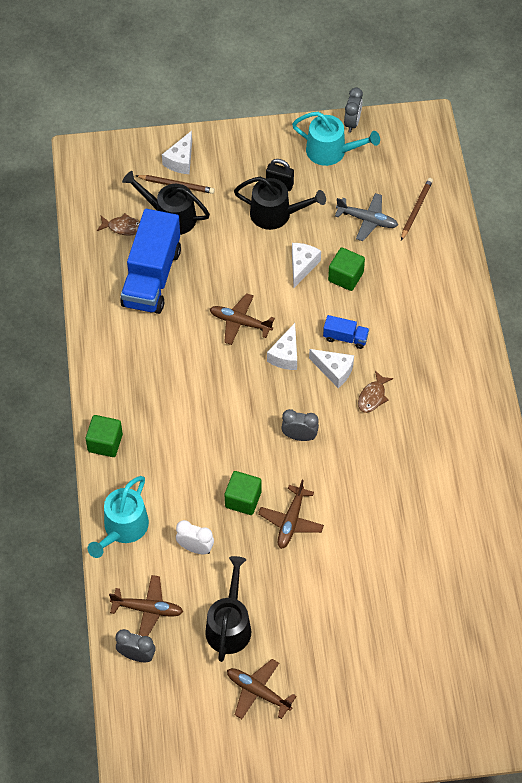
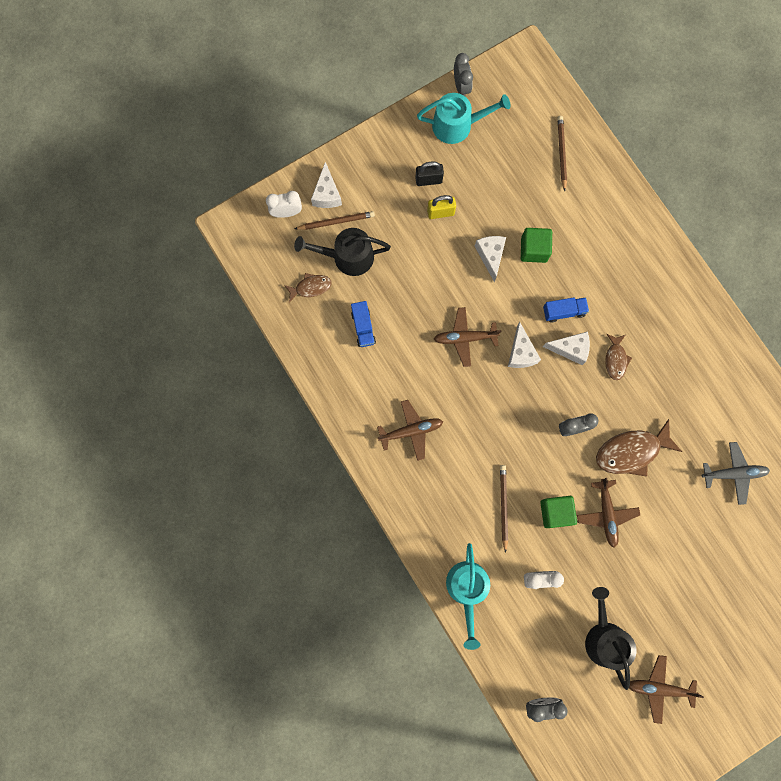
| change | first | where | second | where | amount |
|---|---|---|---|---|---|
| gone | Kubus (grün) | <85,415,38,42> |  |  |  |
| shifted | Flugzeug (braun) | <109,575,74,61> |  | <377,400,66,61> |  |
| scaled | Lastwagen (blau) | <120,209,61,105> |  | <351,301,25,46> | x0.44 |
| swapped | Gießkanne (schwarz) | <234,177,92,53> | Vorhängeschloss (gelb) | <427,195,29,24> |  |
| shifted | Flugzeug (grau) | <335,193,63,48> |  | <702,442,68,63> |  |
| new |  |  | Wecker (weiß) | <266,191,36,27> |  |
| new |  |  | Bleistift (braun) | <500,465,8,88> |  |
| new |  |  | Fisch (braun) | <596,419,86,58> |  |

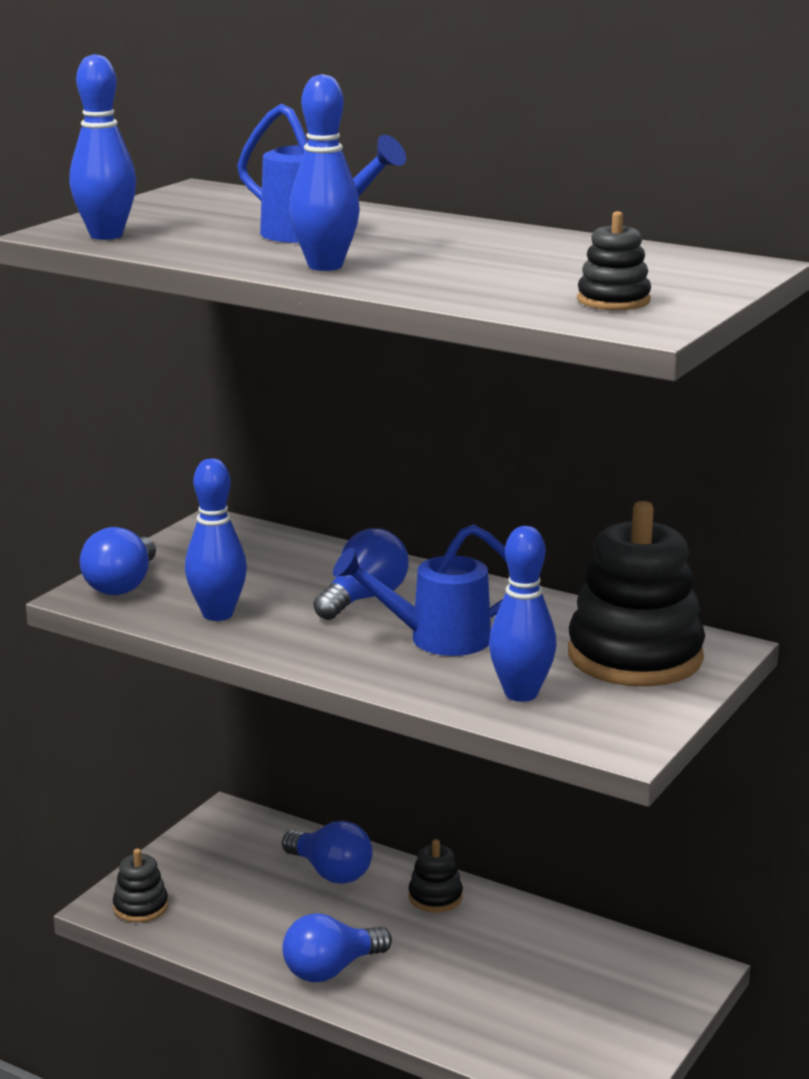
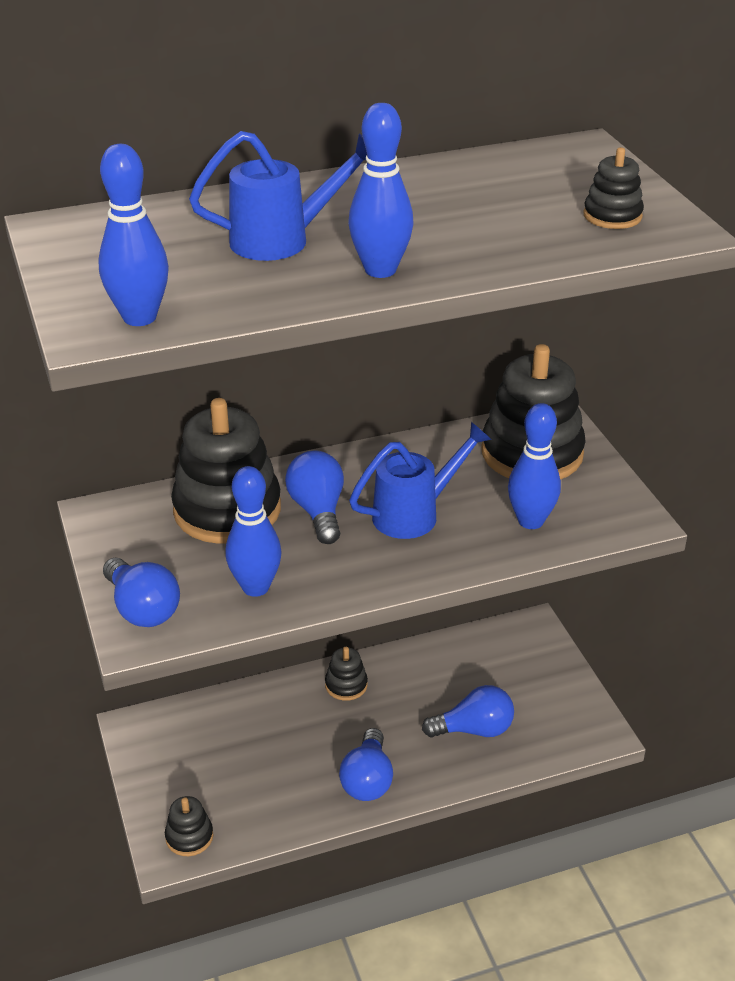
| change | first | where | second | where | amount |
|---|---|---|---|---|---|
| shifted | Glühbirne (blau) | <282,821,91,63> |  | <422,685,92,53> |  |
| rotated | Gießkanne (blau) | <333,524,174,132> |  | <349,421,143,118> | 150 degrees counterclockwise |
| new |  |  | Stapelspielzeug (schwarz) | <171,398,110,146> |  |

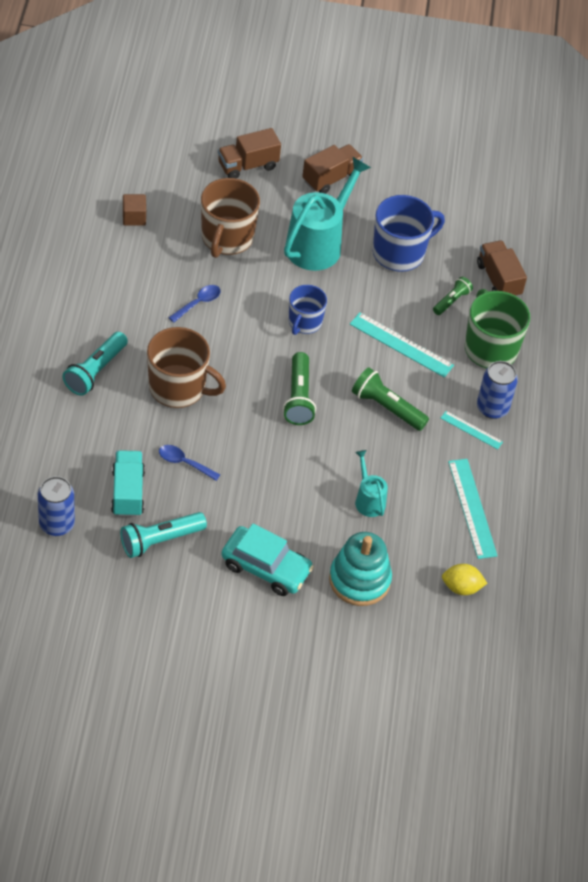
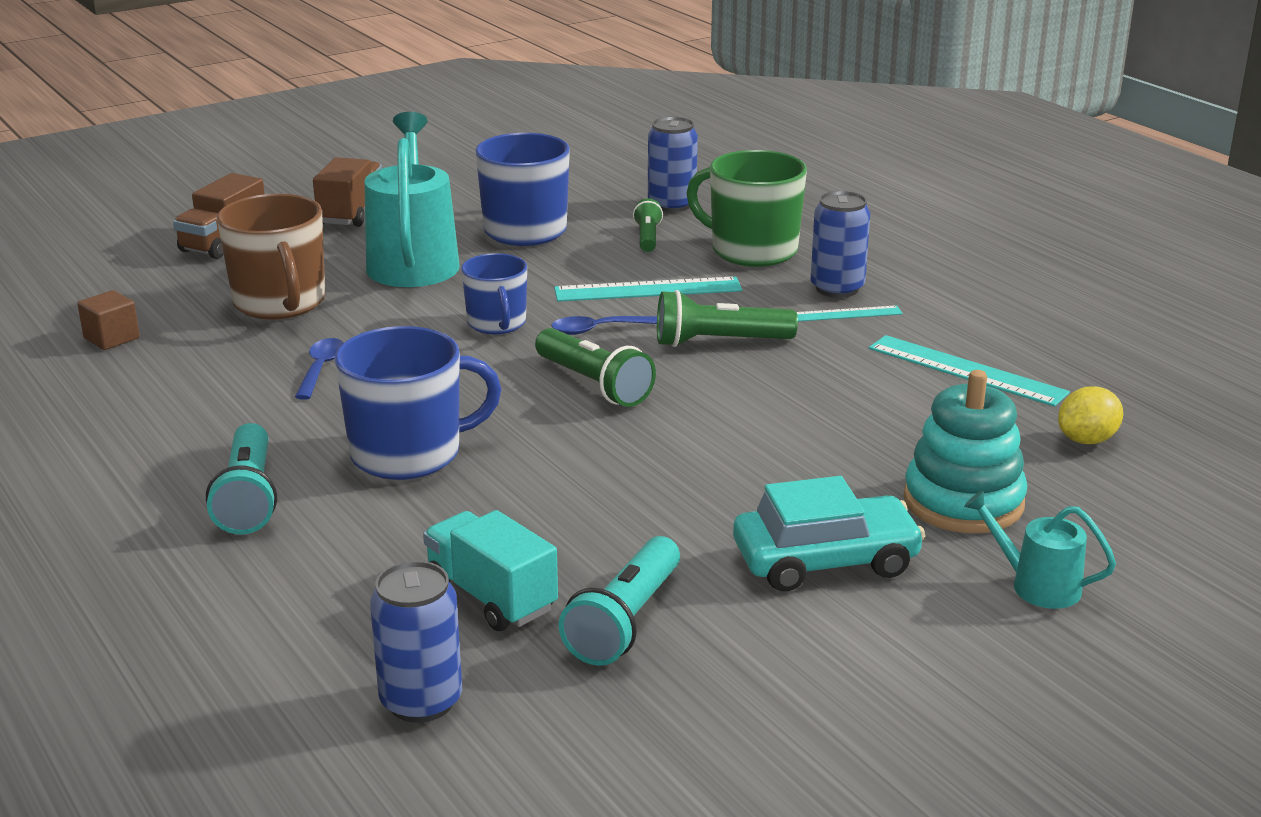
| change | first | where | second | where | amount |
|---|---|---|---|---|---|
| repainted | Tasse (braun) | <147,327,79,81> | Tasse (blau) | <335,326,166,154> |  |
| shifted | Löffel (blau) | <159,445,61,36> |  | <552,316,105,19> |  |
| shifted | Gießkanne (türkis) | <355,450,33,67> |  | <964,490,152,119> |  |
| swapped | Lastwagen (braun) | <477,240,50,57> | Dose (blau) | <648,116,50,96> |  |

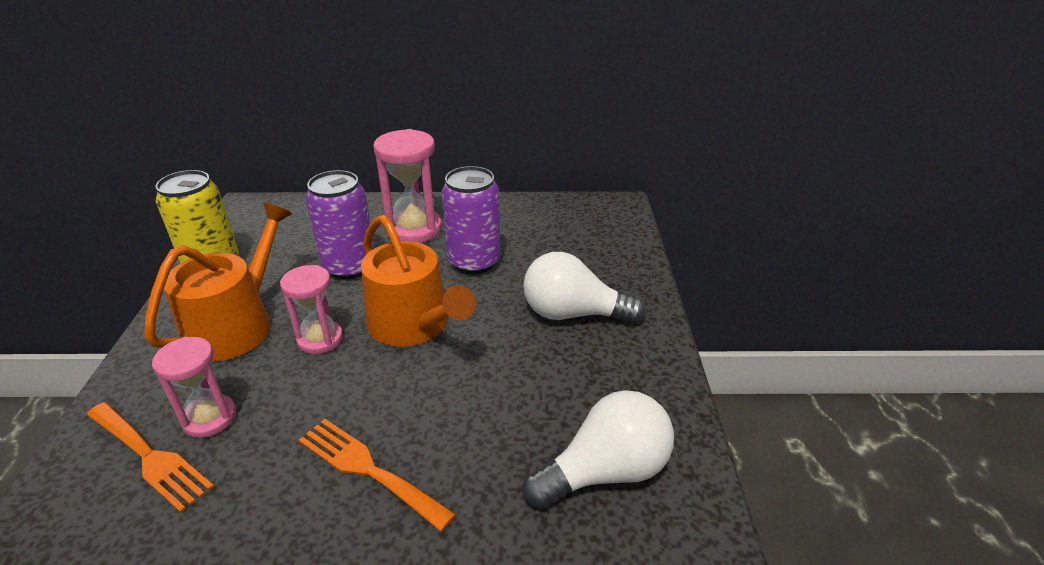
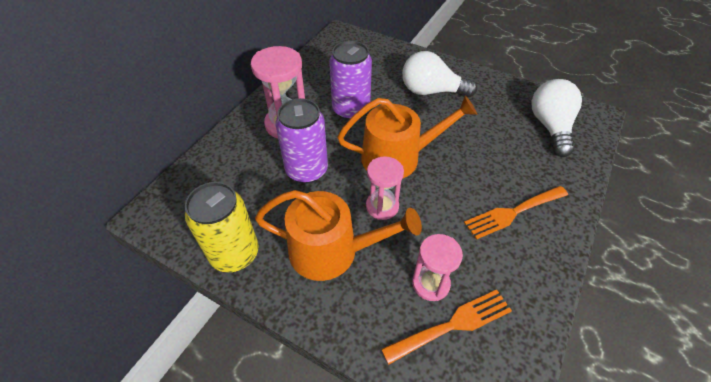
| change | first | where | second | where | amount |
|---|---|---|---|---|---|
| rotated | Gießkanne (orange) | <144,202,148,160> |  | <255,190,167,91> | 135 degrees clockwise |
| rotated | Glühbirne (weiß) | <523,252,123,72> |  | <402,51,75,46> | 60 degrees clockwise |

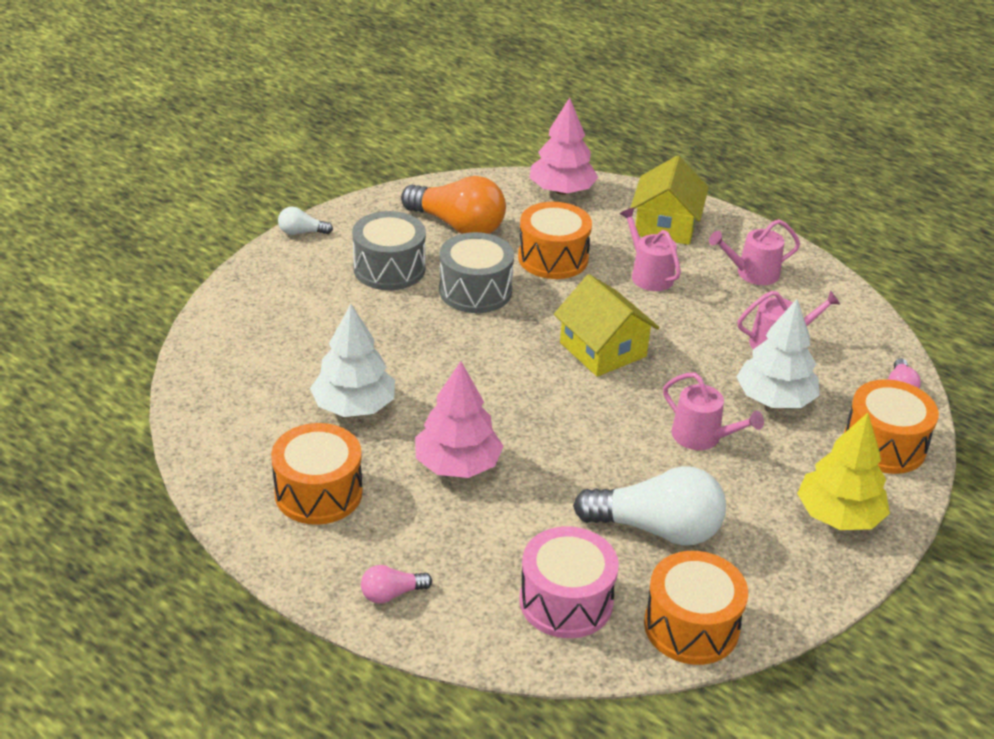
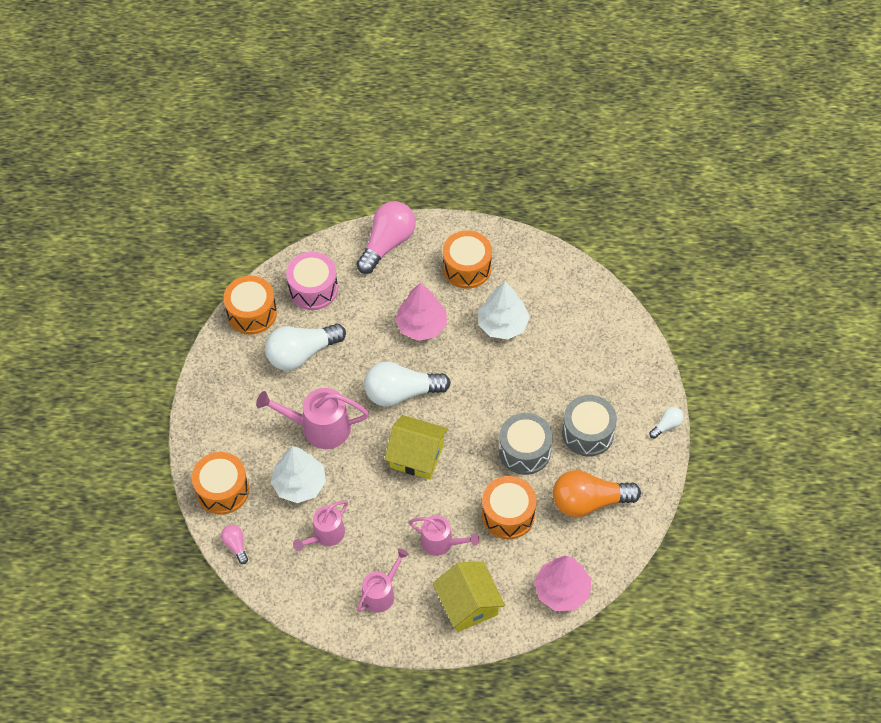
| change | first | where | second | where | amount |
|---|---|---|---|---|---|
| scaled | Glühbirne (rosa) | <361,565,71,39> |  | <356,201,60,73> | x2.17 |
| scaled | Gießkanne (rosa) | <663,372,101,78> |  | <256,388,113,61> | x1.54 |
| gone | Baum (gelb) | <797,413,93,117> |  |  |  |
| new |  |  | Glühbirne (weiß) | <364,362,87,45> |  |

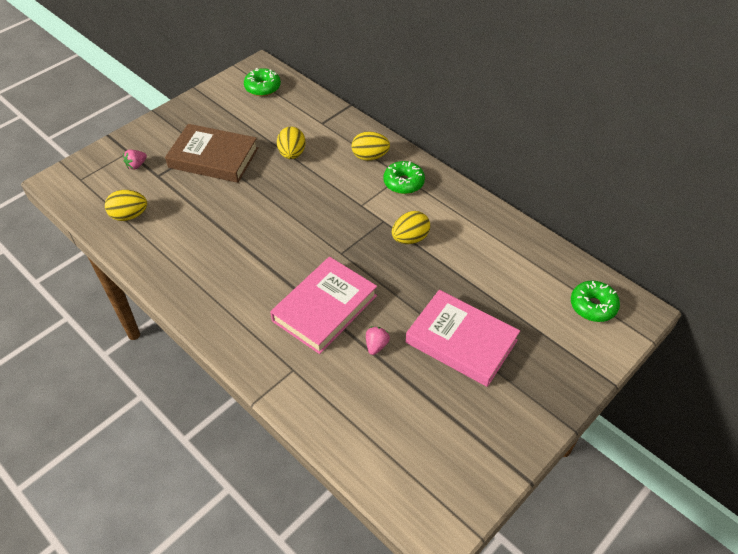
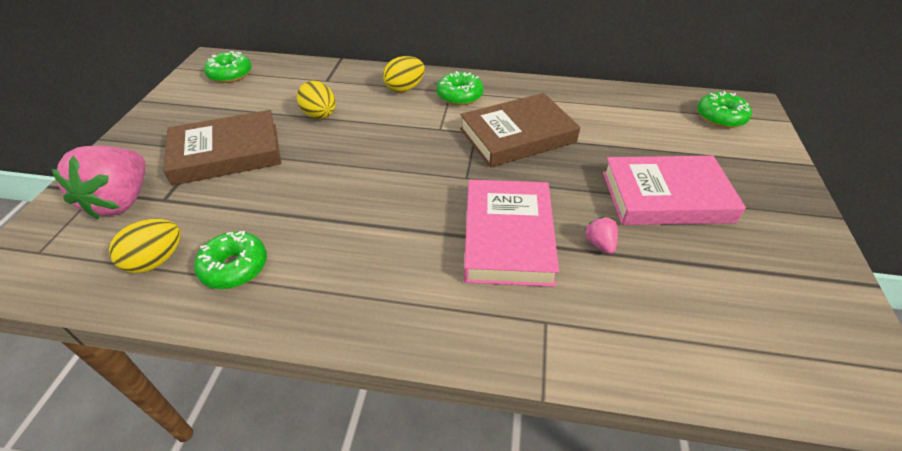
| change | first | where | second | where | amount |
|---|---|---|---|---|---|
| scaled | Erdbeere (rosa) | <123,150,24,20> |  | <51,146,94,73> | x2.35 |
| swapped | Ei (gelb) | <392,211,38,33> | Buch (braun) | <460,93,120,74> |  |
| new |  |  | Donut (grün) | <194,231,73,58> |  |

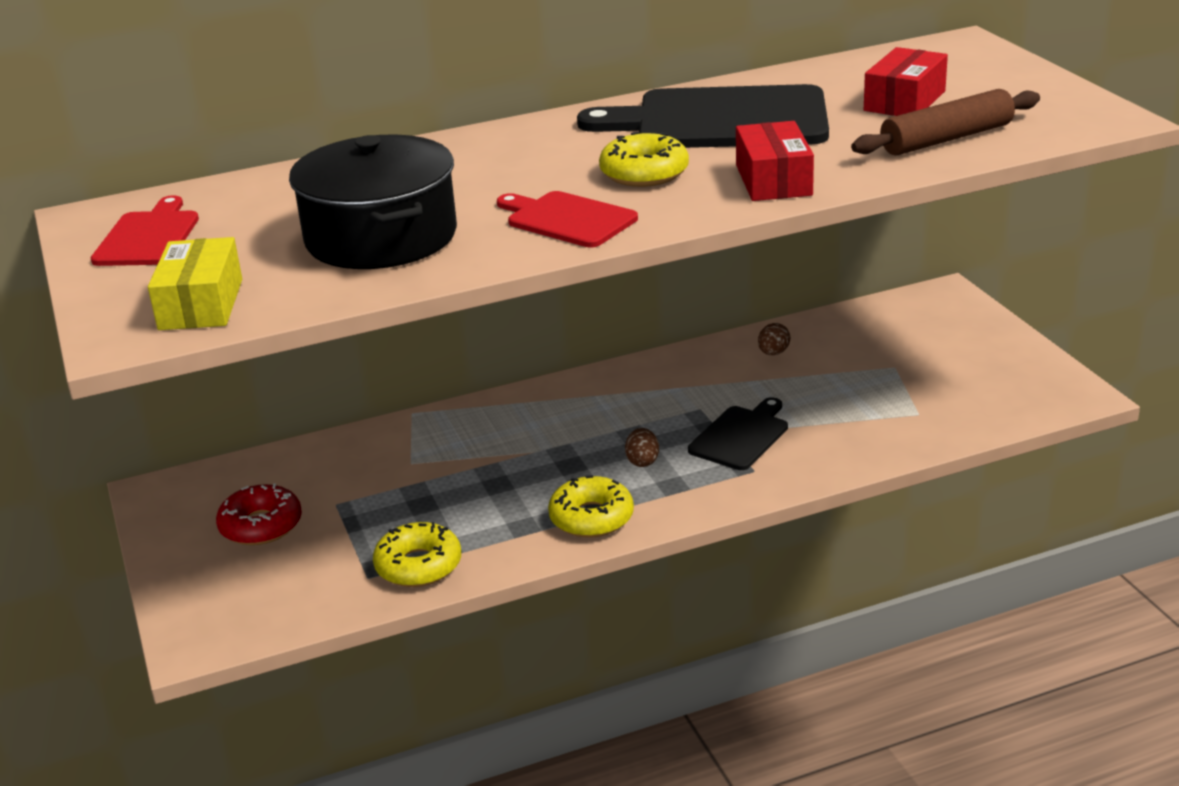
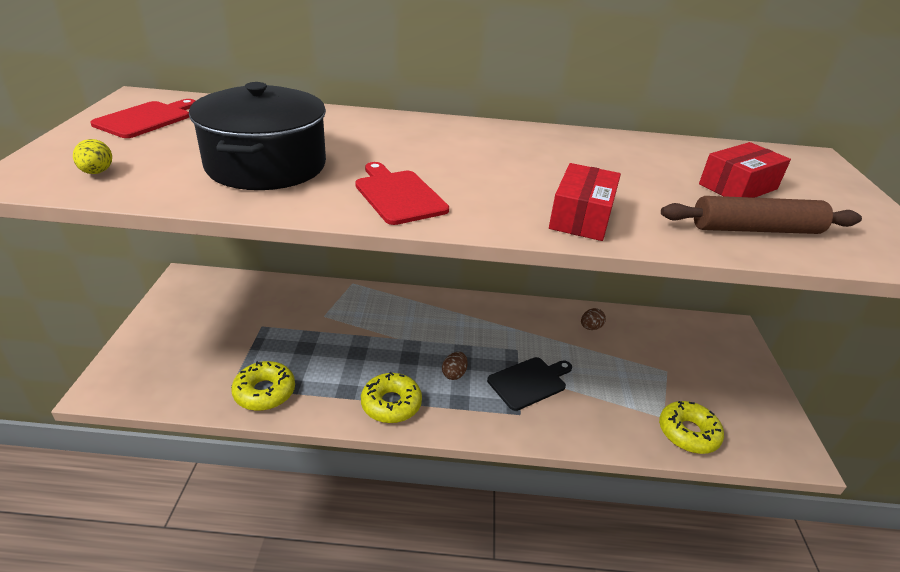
| change | first | where | second | where | amount |
|---|---|---|---|---|---|
| swapped | Schachtel (gelb) | <148,237,94,93> | Ei (gelb) | <73,139,39,35> |  |
| gone | Donut (rot) | <216,483,86,62> |  |  |  |
| gone | Schneidebrett (schwarz) | <577,84,252,64> |  |  |  |
| shifted | Donut (gelb) | <599,132,90,55> |  | <659,401,65,53> |  |

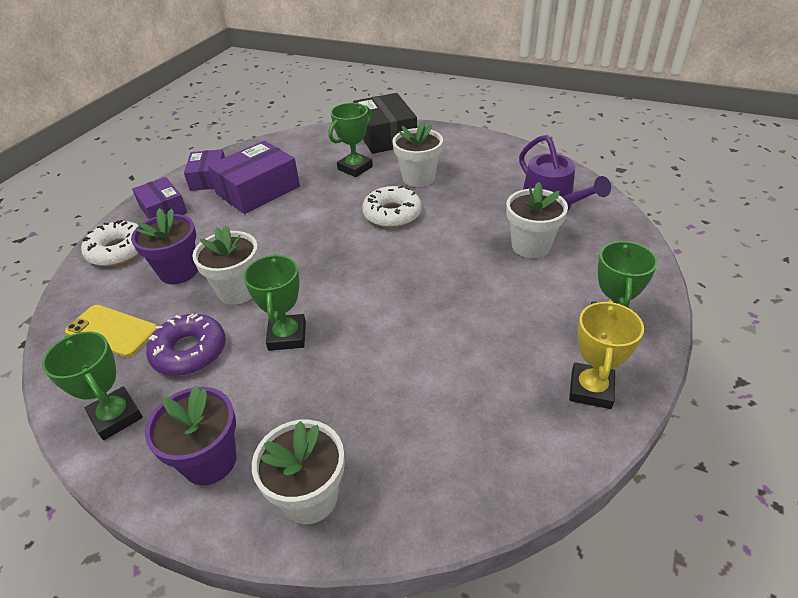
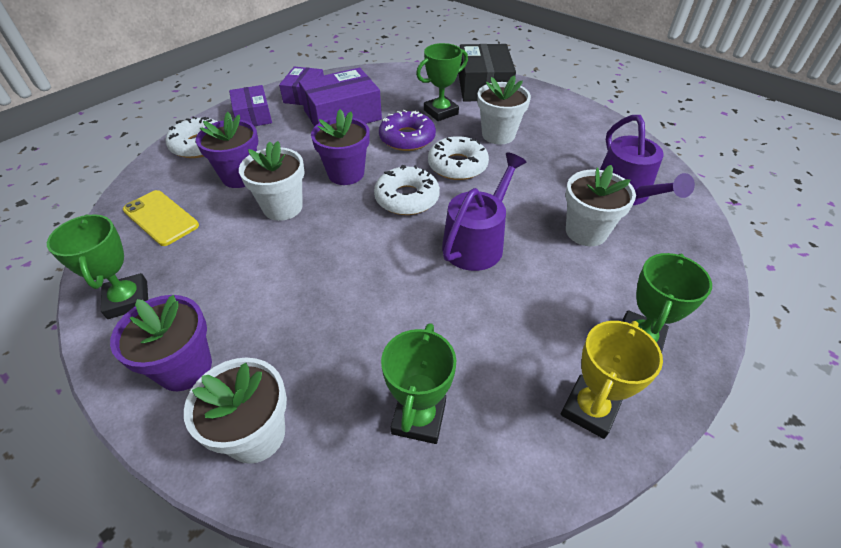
| change | first | where | second | where | amount |
|---|---|---|---|---|---|
| shifted | Donut (lila) | <146,314,80,62> |  | <379,110,57,41> |  |
| shifted | Pokal (grün) | <243,254,63,97> |  | <381,323,75,121> |  |
| new |  |  | Blumentopf (lila) | <311,109,59,76> |  |
| new |  |  | Donut (weiß) | <374,165,66,50> |  |
| new |  |  | Gießkanne (lila) | <442,152,85,119> |  |

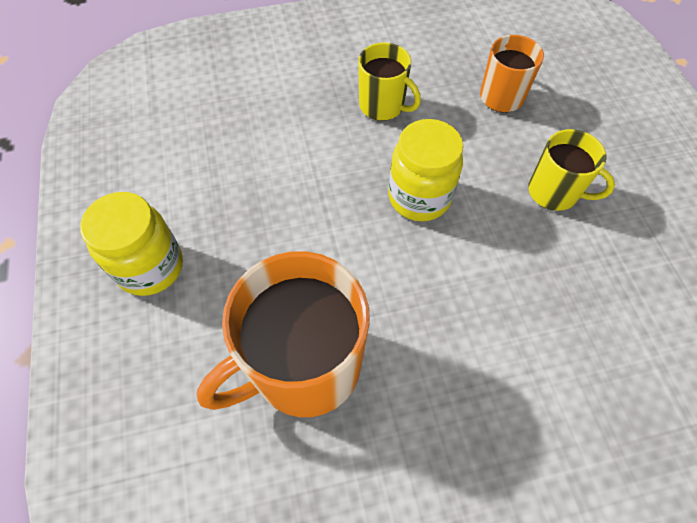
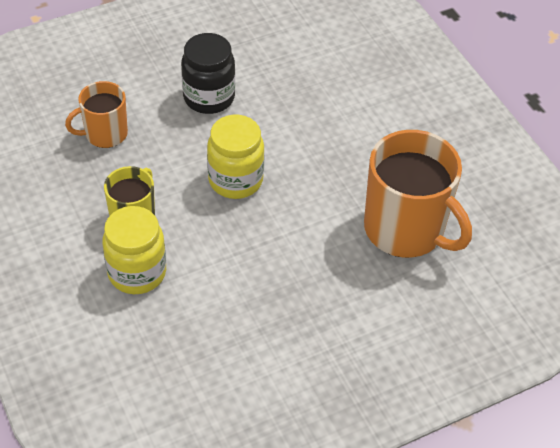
| change | first | where | second | where | amount |
|---|---|---|---|---|---|
| shifted | Einmachglas (gelb) | <80,192,103,104> |  | <102,206,64,88> |  |
| swapped | Tasse (gelb) | <528,129,87,82> | Einmachglas (schwarz) | <181,33,54,81> |  |

